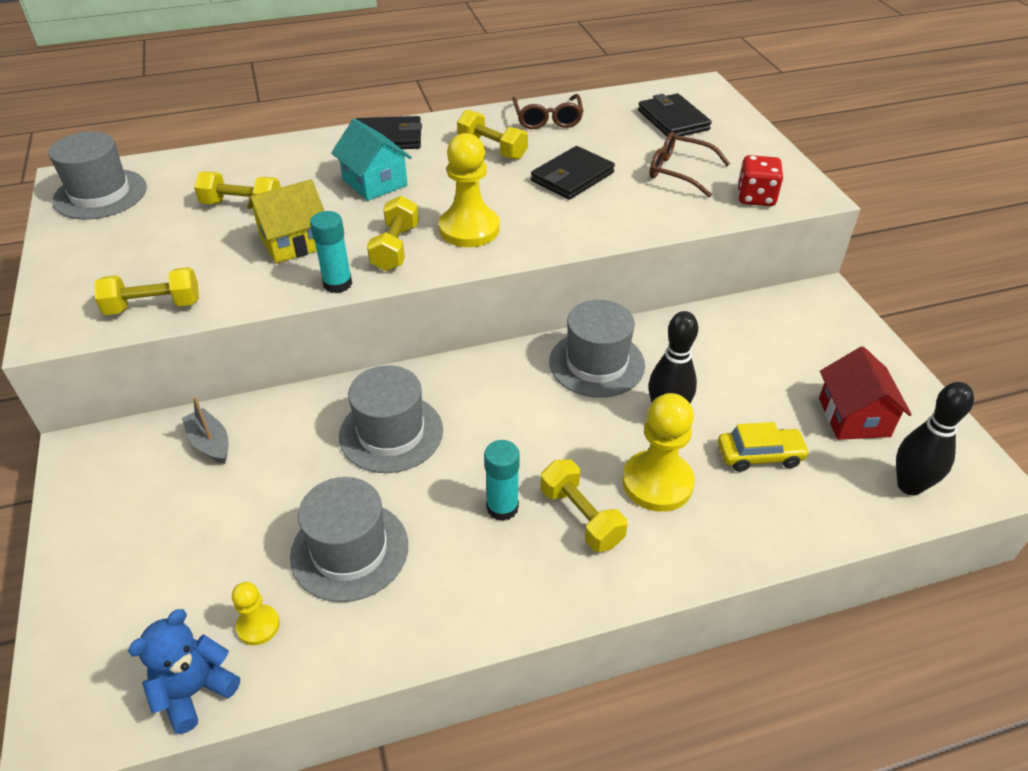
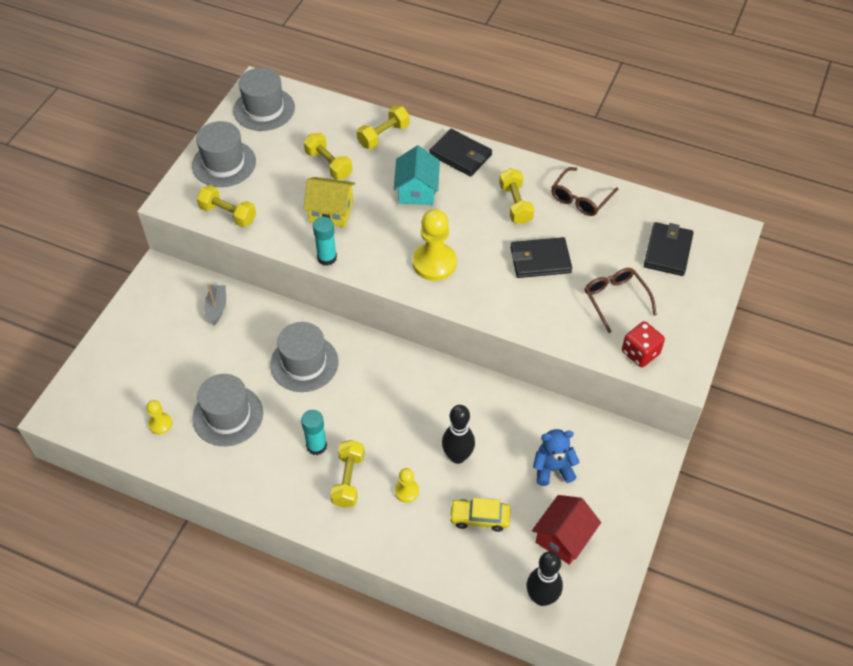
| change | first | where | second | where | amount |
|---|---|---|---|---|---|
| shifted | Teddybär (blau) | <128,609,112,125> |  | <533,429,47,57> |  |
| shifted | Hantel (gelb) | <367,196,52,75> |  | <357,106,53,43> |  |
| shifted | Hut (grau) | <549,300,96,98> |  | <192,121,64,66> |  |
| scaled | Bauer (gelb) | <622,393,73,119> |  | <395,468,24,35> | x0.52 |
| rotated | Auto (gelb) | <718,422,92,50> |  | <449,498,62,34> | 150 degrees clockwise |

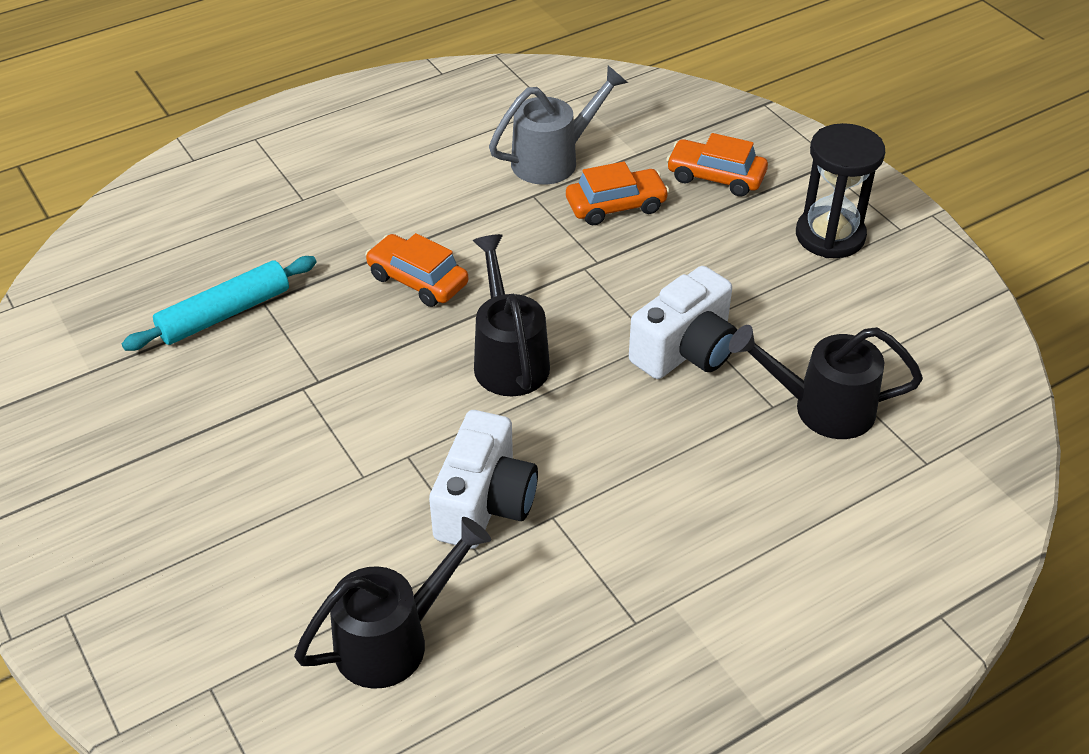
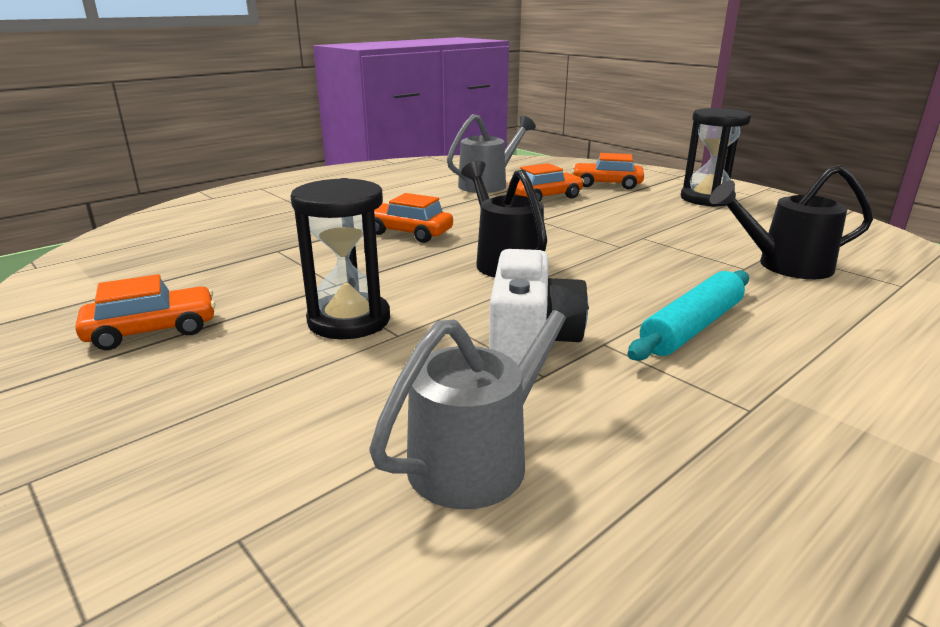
| change | first | where | second | where | amount |
|---|---|---|---|---|---|
| shifted | Nudelholz (türkis) | <122,256,194,95> |  | <628,270,121,91> |  |
| repainted | Gießkanne (schwarz) | <294,517,197,172> | Gießkanne (grau) | <369,284,220,225> |  |
| gone | Kamera (weiß) | <629,266,108,113> |  |  |  |
| new |  |  | Auto (orange) | <75,274,140,76> |  |
| new |  |  | Sanduhr (schwarz) | <290,178,100,161> |  |

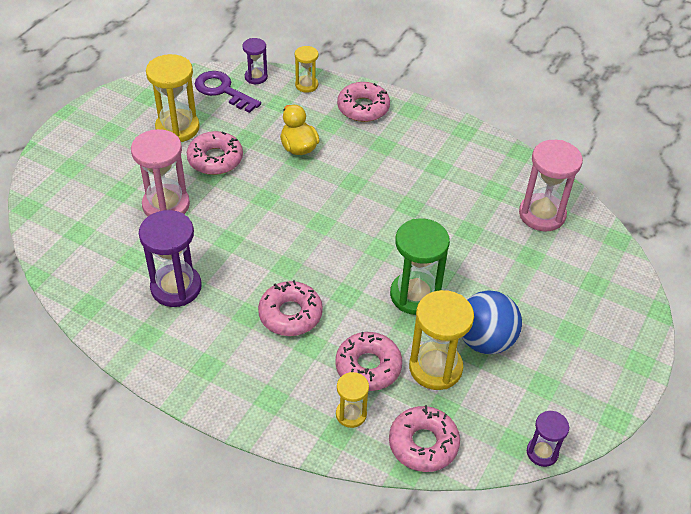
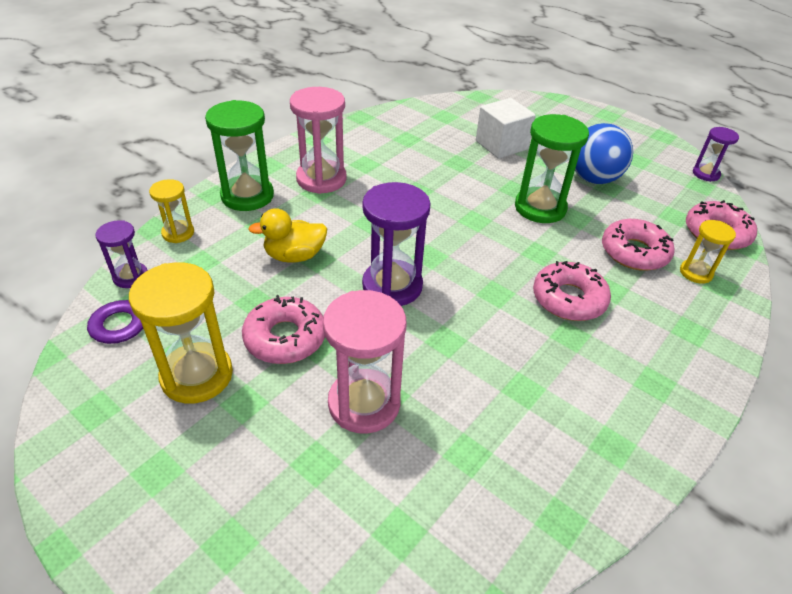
| change | first | where | second | where | amount |
|---|---|---|---|---|---|
| shifted | Sanduhr (lila) | <139,210,63,97> |  | <362,182,69,124> |  |
| swapped | Donut (rosa) | <337,82,53,40> | Sanduhr (grün) | <205,100,69,111> |  |
| gone | Sanduhr (gelb) | <409,290,65,100> |  |  |  |
| shifted | Sanduhr (rosa) | <519,140,64,91> |  | <290,87,57,107> |  |
| new |  |  | Kubus (weiß) | <476,98,60,61> |  |

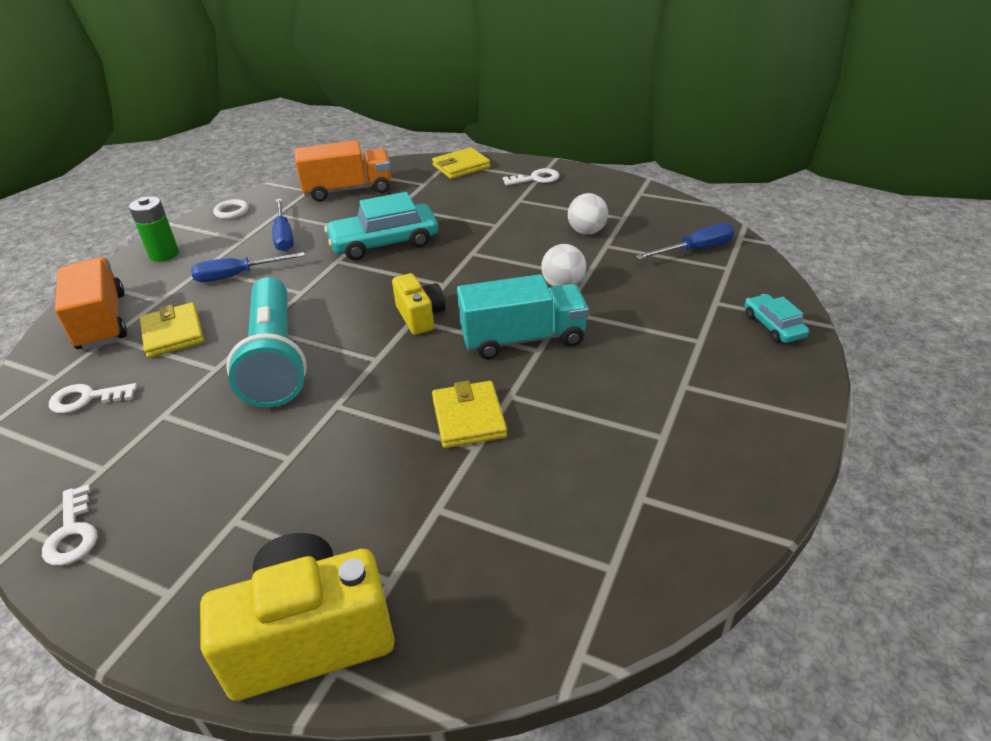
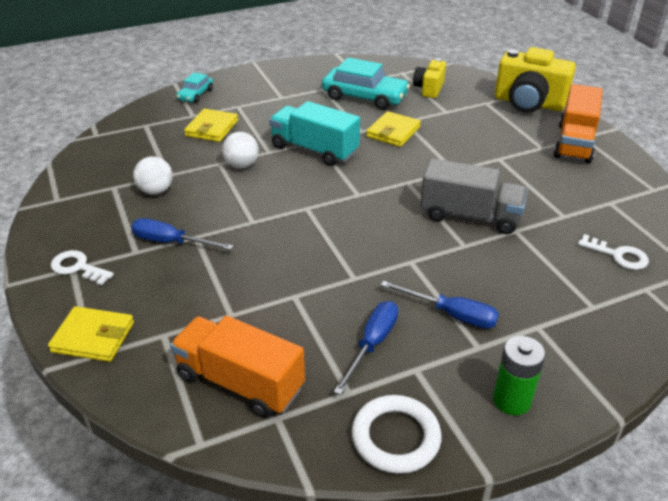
| change | first | where | second | where | amount |
|---|---|---|---|---|---|
| gone | Schlüssel (weiß) | <42,484,55,82> |  |  |  |
| shifted | Lastwagen (orange) | <55,257,72,93> |  | <554,84,49,79> |  |
| shifted | Geldbörse (gelb) | <140,302,64,56> |  | <184,109,54,33> |  |
| scaled | Ring (weiß) | <213,199,36,20> |  | <351,395,90,79> | x1.73 |
| swapped | Taschenlampe (türkis) | <226,277,81,130> | Lastwagen (grau) | <420,158,108,76> |  |
| shifted | Auto (türkis) | <324,192,114,68> |  | <322,57,88,53> |  |
| shifted | Kamera (gelb) | <392,273,53,62> |  | <413,58,33,40> |  |
| shifted | Schraubenzieher (blau) | <636,223,98,37> |  | <131,218,103,32> |  |

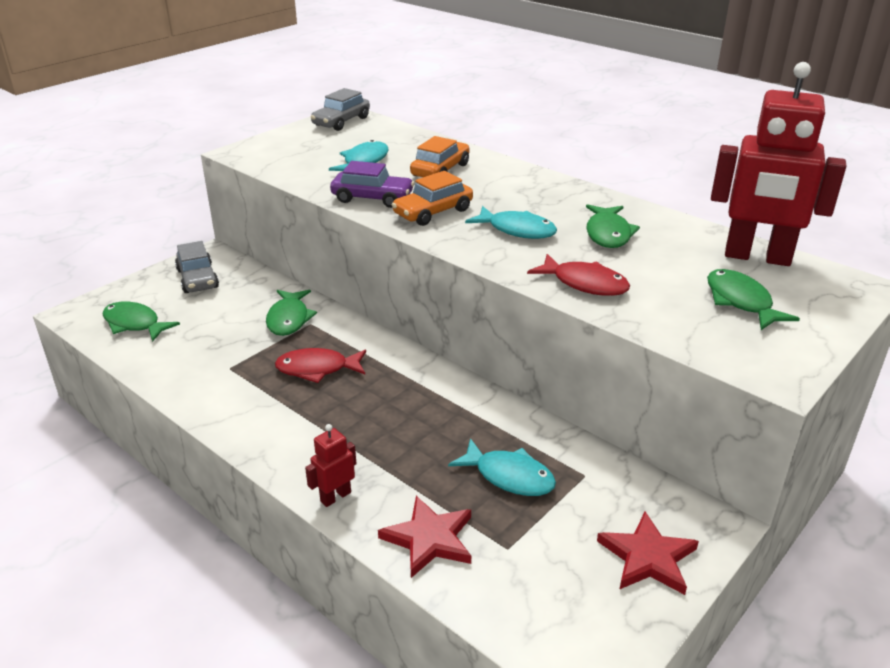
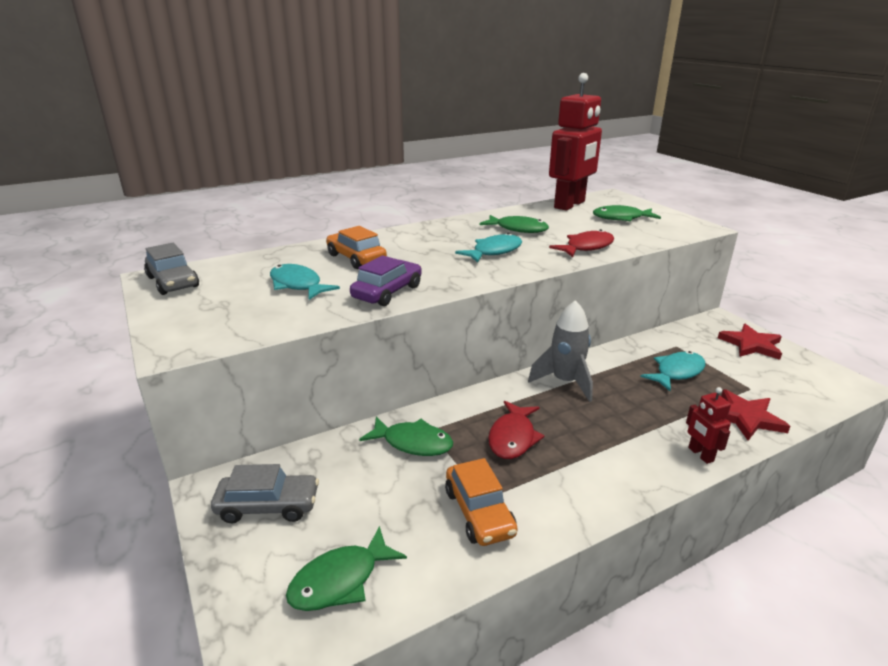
| change | first | where | second | where | amount |
|---|---|---|---|---|---|
| shifted | Auto (orange) | <392,171,81,55> |  | <445,458,72,88> |  |
| new |  |  | Rakete (grau) | <528,300,65,102> |  |

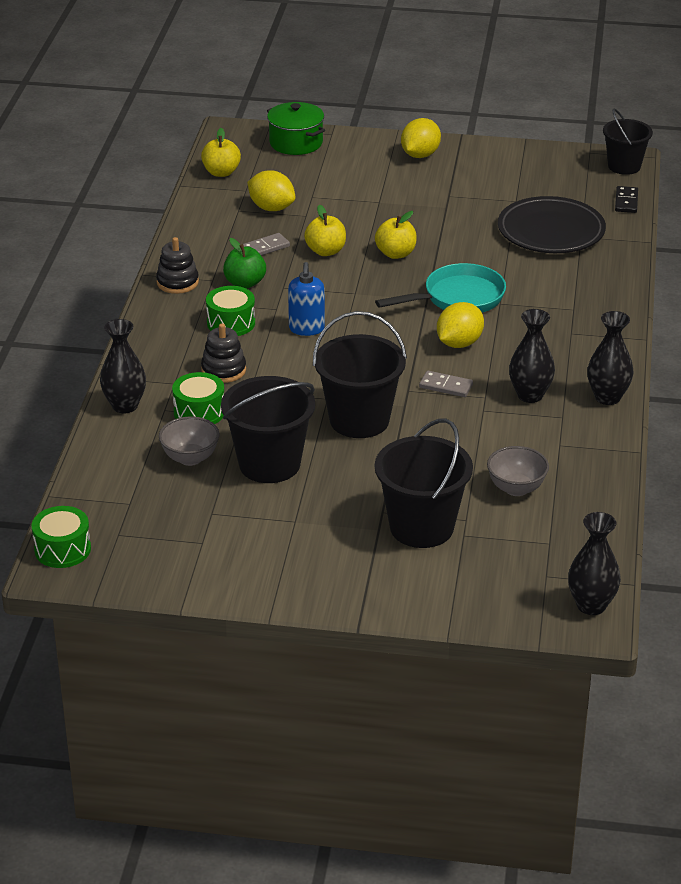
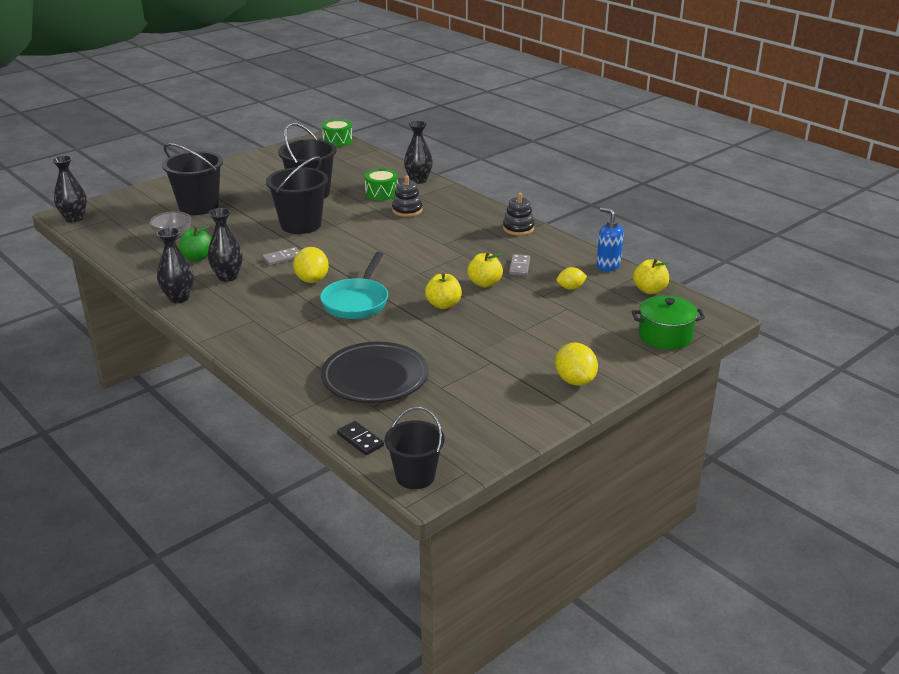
| change | first | where | second | where | amount |
|---|---|---|---|---|---|
| gone | Schüssel (grau) | <159,417,61,49> |  |  |  |
| gone | Trommel (grün) | <206,286,49,50> |  |  |  |
| shifted | Apfel (grün) | <223,238,43,50> |  | <179,226,32,35> |  |
| scaled | Zitrone (gelb) | <247,170,48,41> |  | <556,267,31,23> | x0.64 |
| shifted | Seifenspender (blau) | <288,262,37,74> |  | <596,208,28,63> |  |

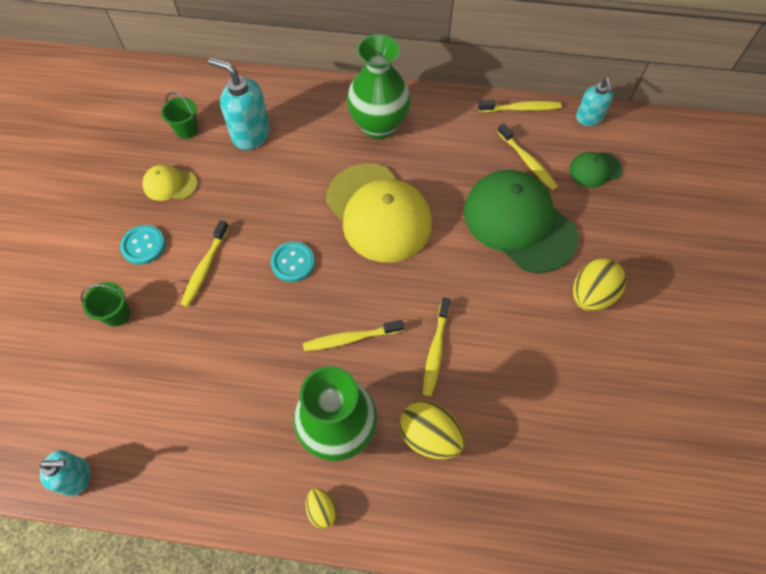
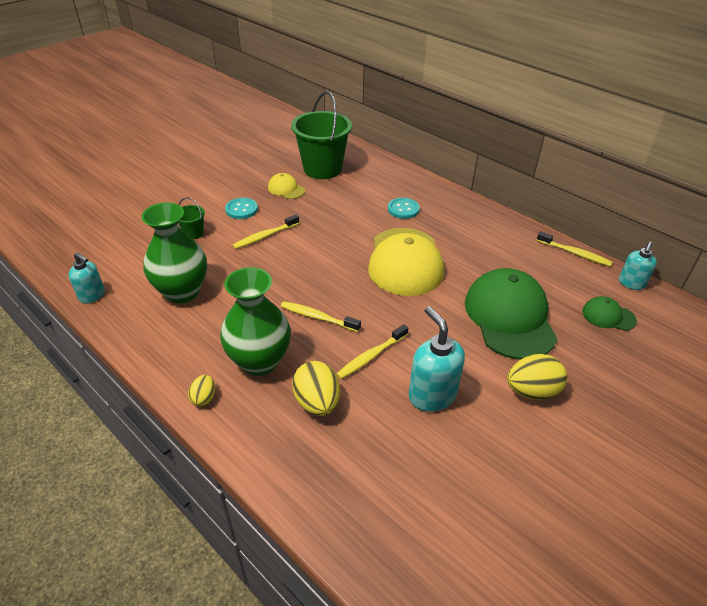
| change | first | where | second | where | amount |
|---|---|---|---|---|---|
| scaled | Eimer (grün) | <161,92,37,47> |  | <291,91,61,88> | x2.28 |
| shifted | Seifenspender (türkis) | <208,58,62,92> |  | <409,306,56,106> |  |
| shifted | Knopf (türkis) | <271,241,44,41> |  | <388,198,32,21> |  |
| shifted | Vase (grün) | <347,34,64,105> |  | <141,203,66,100> |  |
| gone | Zahnbürste (gelb) | <497,123,61,67> |  |  |  |

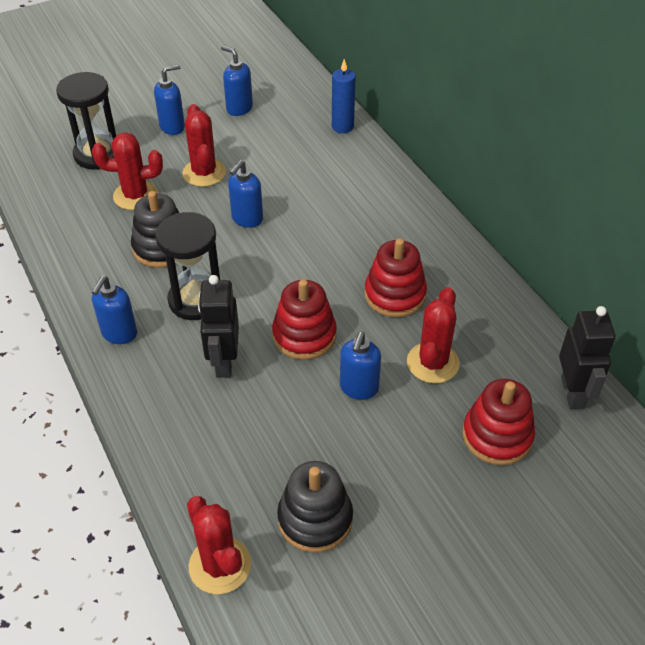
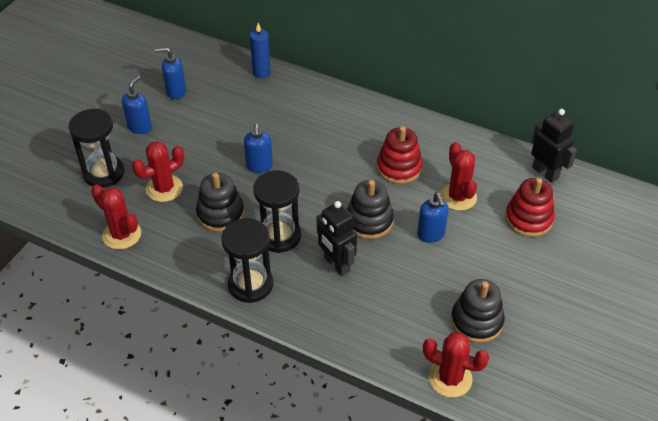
| change | first | where | second | where | amount |
|---|---|---|---|---|---|
| swapped | Seifenspender (blau) | <92,276,45,68> | Sanduhr (schwarz) | <221,218,52,85> |  |
| shifted | Kaktus (rot) | <182,104,44,83> |  | <91,184,50,66> |  |
| repainted | Stapelspielzeug (rot) | <272,279,65,81> | Stapelspielzeug (schwarz) | <347,180,47,59> |  |

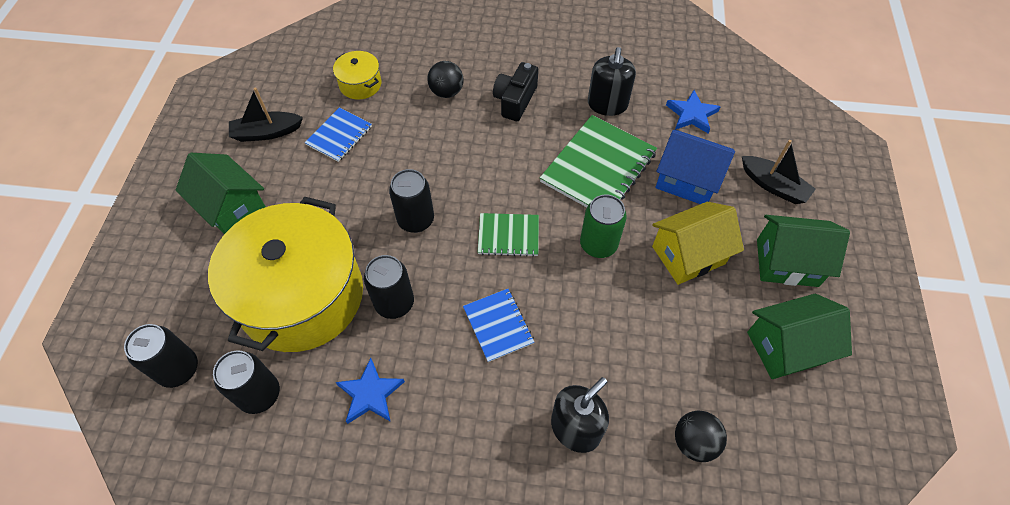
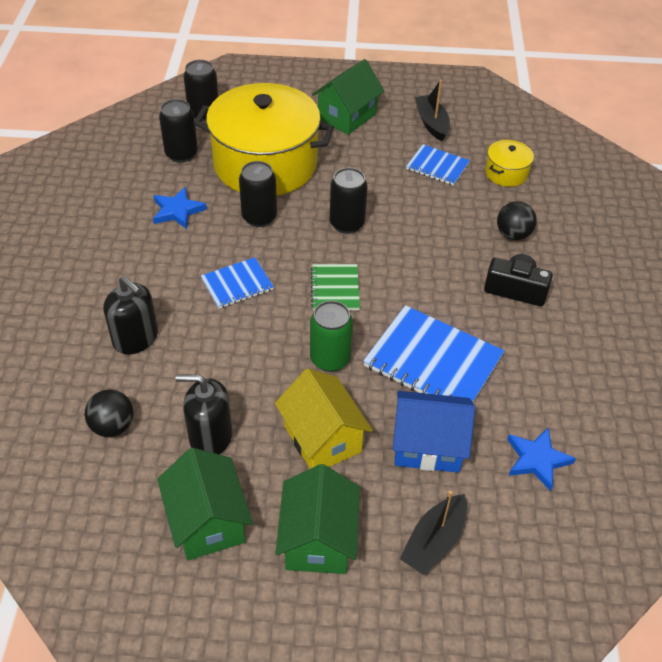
| change | first | where | second | where | amount |
|---|---|---|---|---|---|
| repainted | Notizbuch (grün) | <540,115,117,92> | Notizbuch (blau) | <363,305,141,97> |  |
| shifted | Seifenspender (schwarz) | <588,47,48,69> |  | <175,375,58,80> |  |
| rotated | Haus (blau) | <655,130,80,74> |  | <393,391,82,82> | 75 degrees clockwise |

